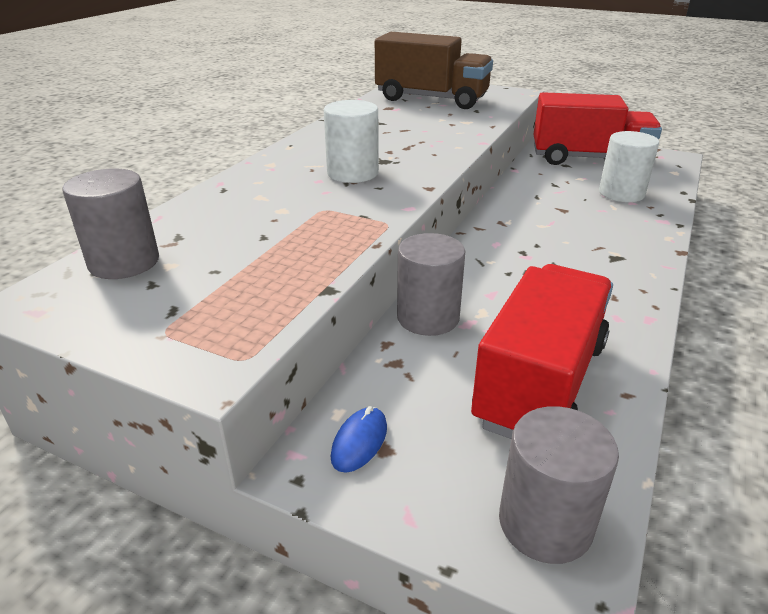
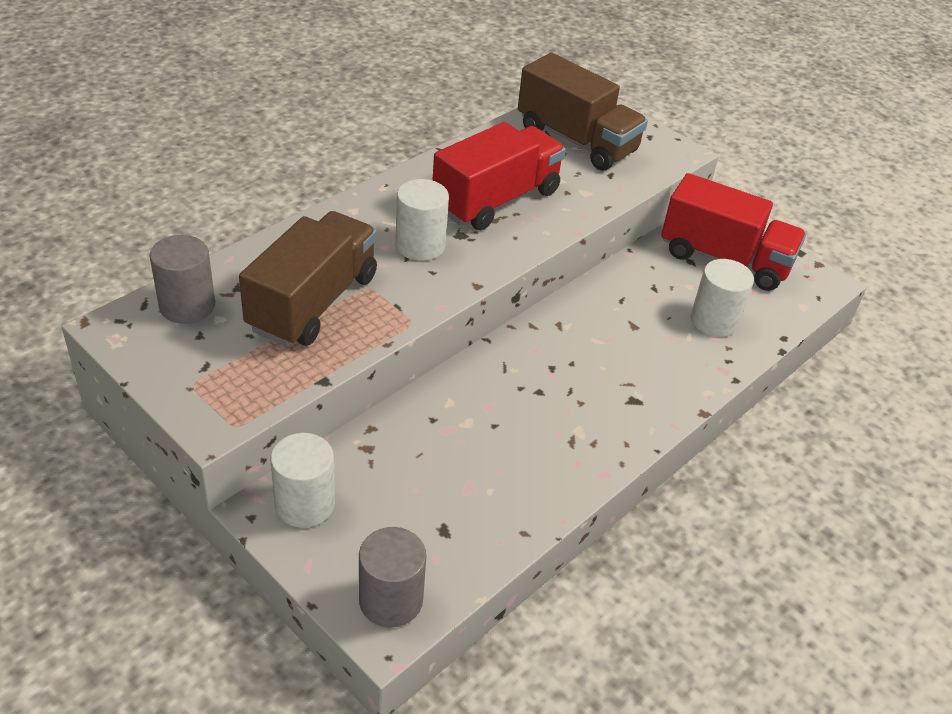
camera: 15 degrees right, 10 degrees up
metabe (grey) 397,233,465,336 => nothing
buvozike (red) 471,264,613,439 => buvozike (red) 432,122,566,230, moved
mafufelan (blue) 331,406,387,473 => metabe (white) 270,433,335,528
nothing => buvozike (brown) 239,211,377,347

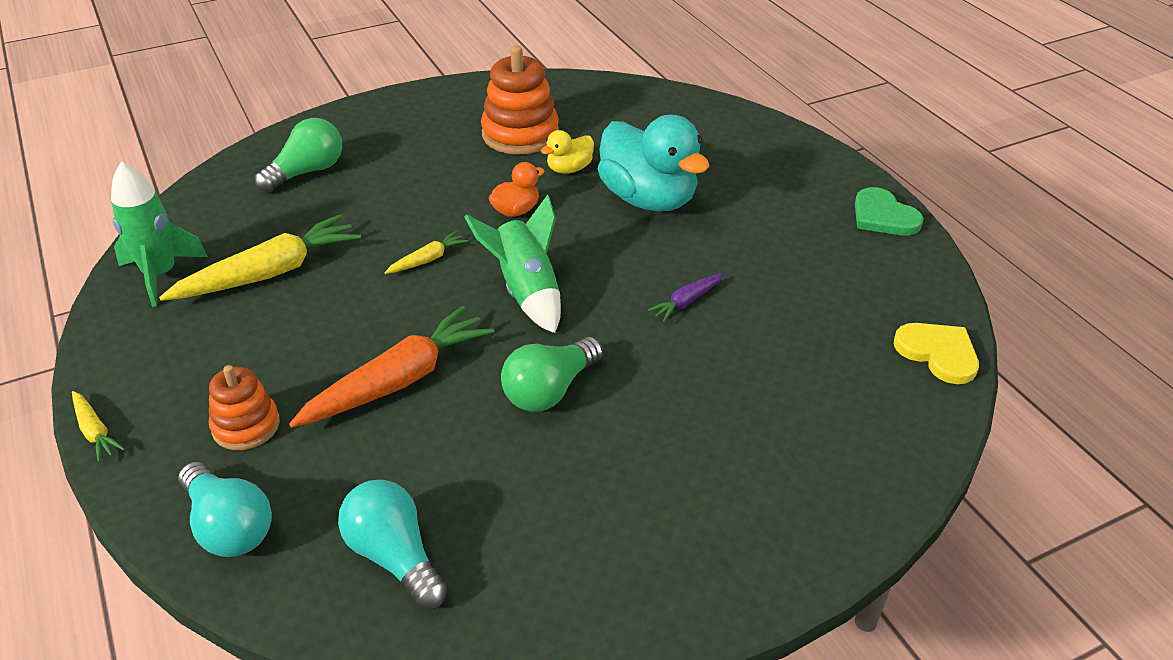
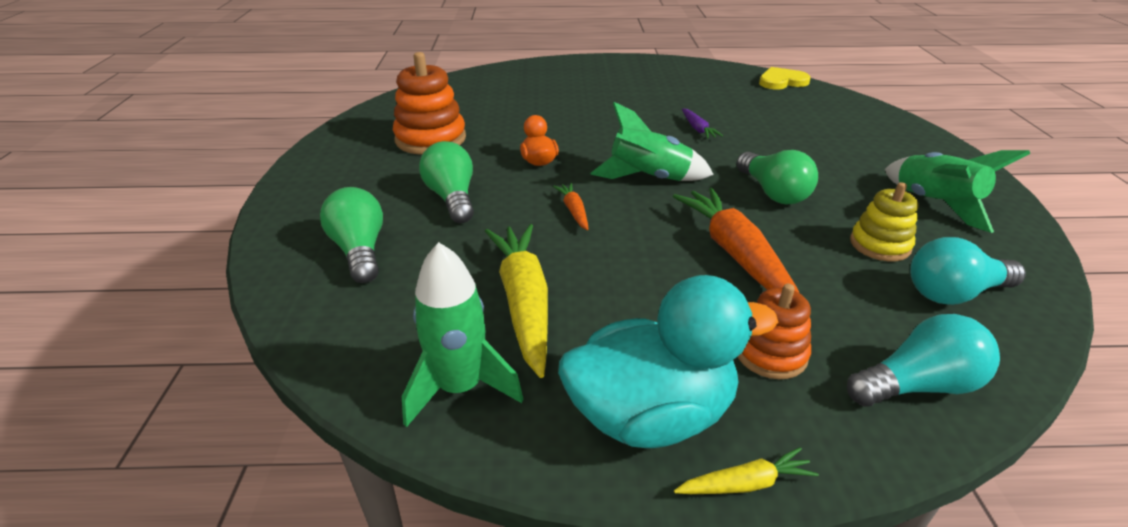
camera: 65 degrees left, 5 degrees down
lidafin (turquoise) 598,115,710,211 => lidafin (turquoise) 558,275,778,448, moved
lidafin (yellow) 541,130,594,174 => nothing
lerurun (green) 855,187,924,235 => nothing
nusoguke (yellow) 384,231,468,274 => nusoguke (orange) 553,183,589,230
nothing => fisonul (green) 419,141,474,223
nothing => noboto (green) 885,150,1030,233
nothing => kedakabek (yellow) 850,182,918,261

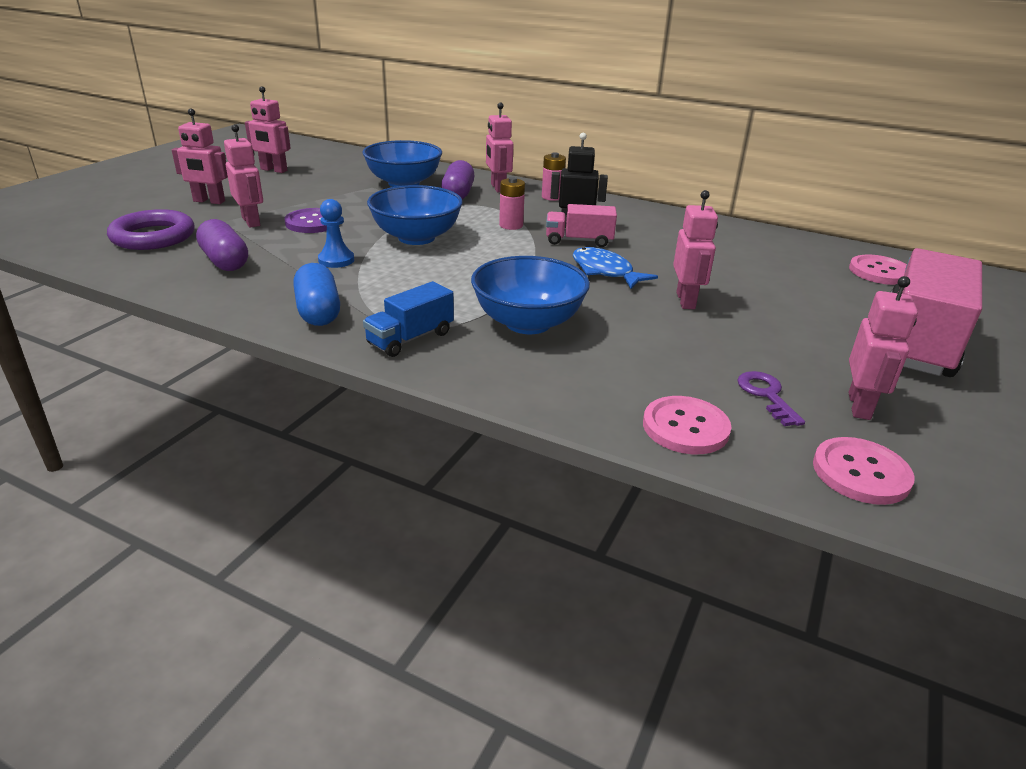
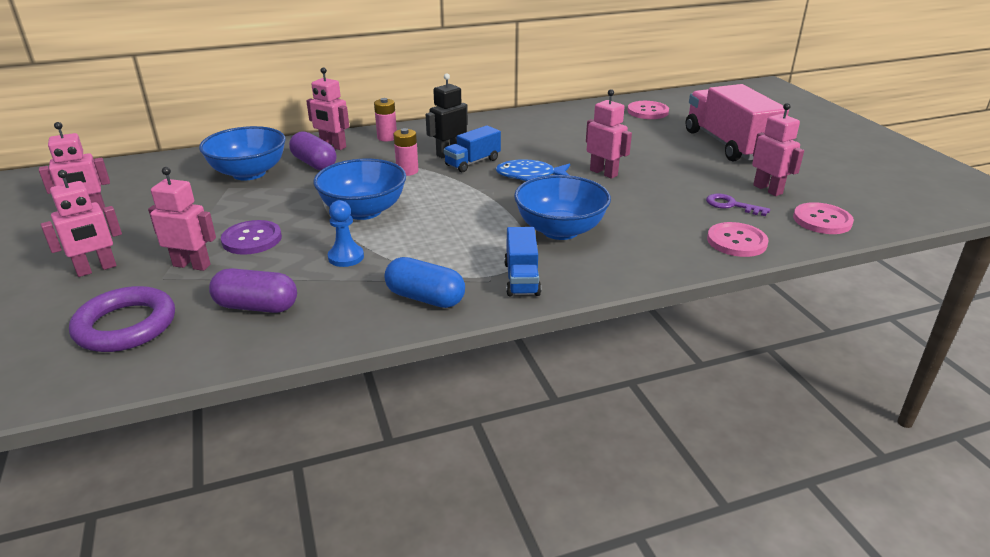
camera: 45 degrees left, 0 degrees up
buvozike (pink) 546,204,617,247 => buvozike (blue) 443,125,501,172

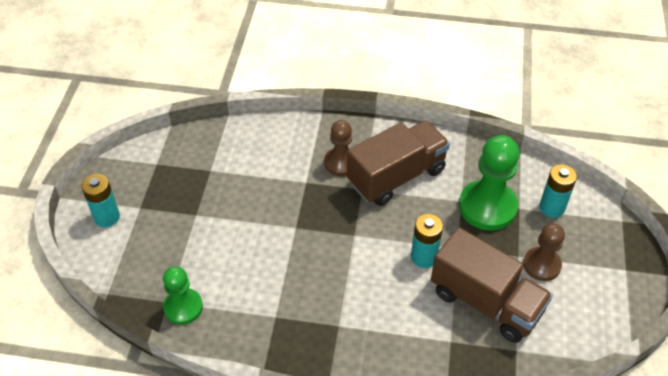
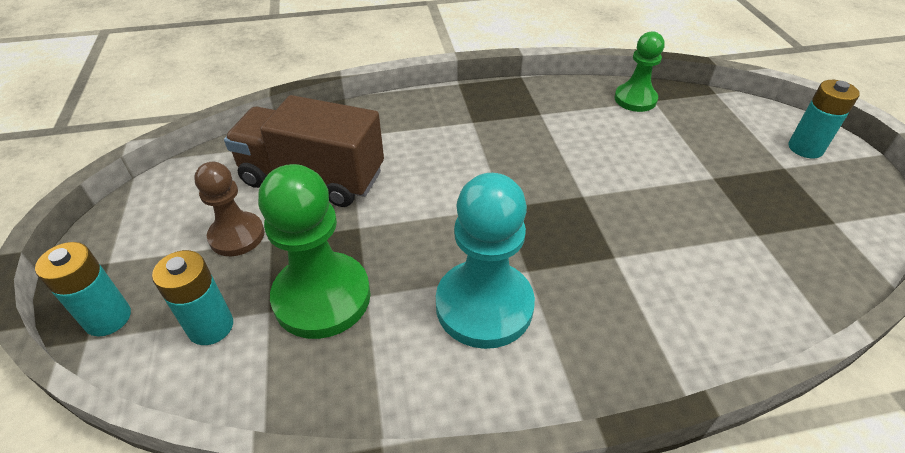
camera: 160 degrees right, 5 degrees down
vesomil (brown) 324,120,352,176 => nothing
buvozike (brown) 347,120,450,206 => vesomil (turquoise) 436,173,535,349
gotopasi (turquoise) 411,214,443,268 => gotopasi (turquoise) 35,242,131,337, moved

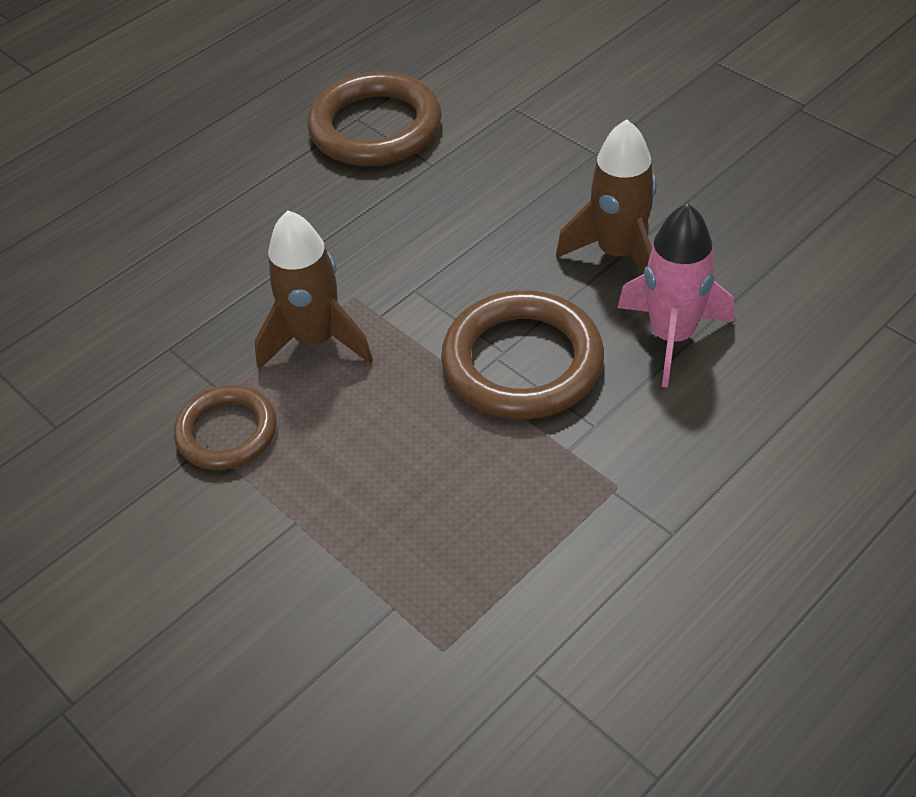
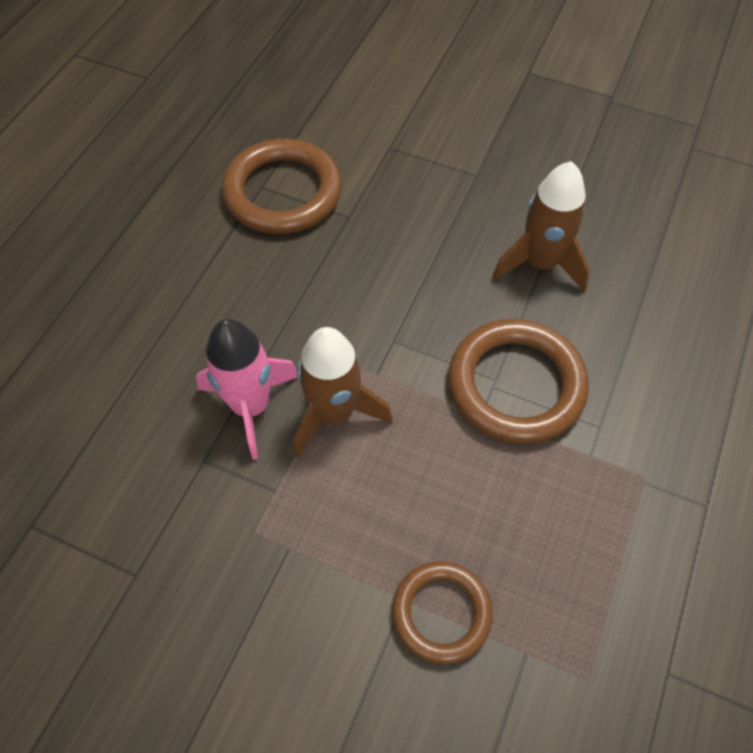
camera: 25 degrees left, 10 degrees up
noboto (pink) 618,203,734,388 => noboto (pink) 196,319,297,460, moved
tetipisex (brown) 174,385,277,470 => tetipisex (brown) 392,561,493,664, moved

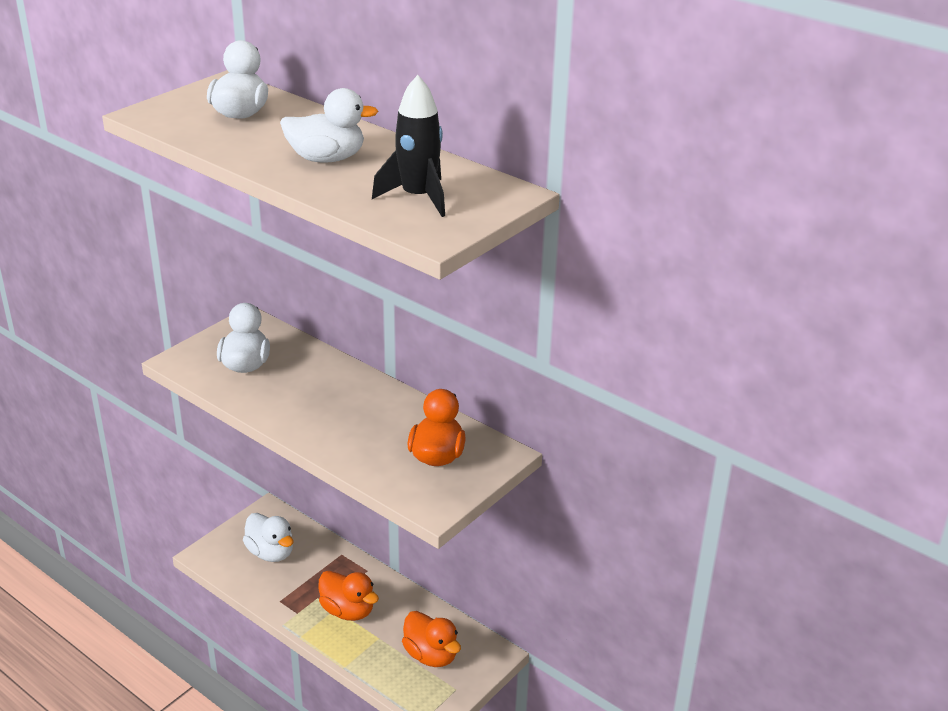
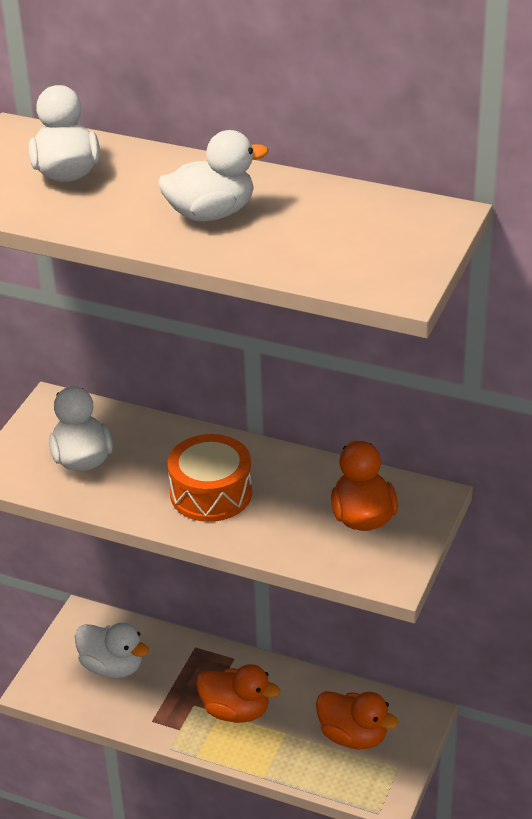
camera: 15 degrees left, 5 degrees up
noboto (black) 372,75,445,217 => nothing
nothing => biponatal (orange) 168,434,252,522

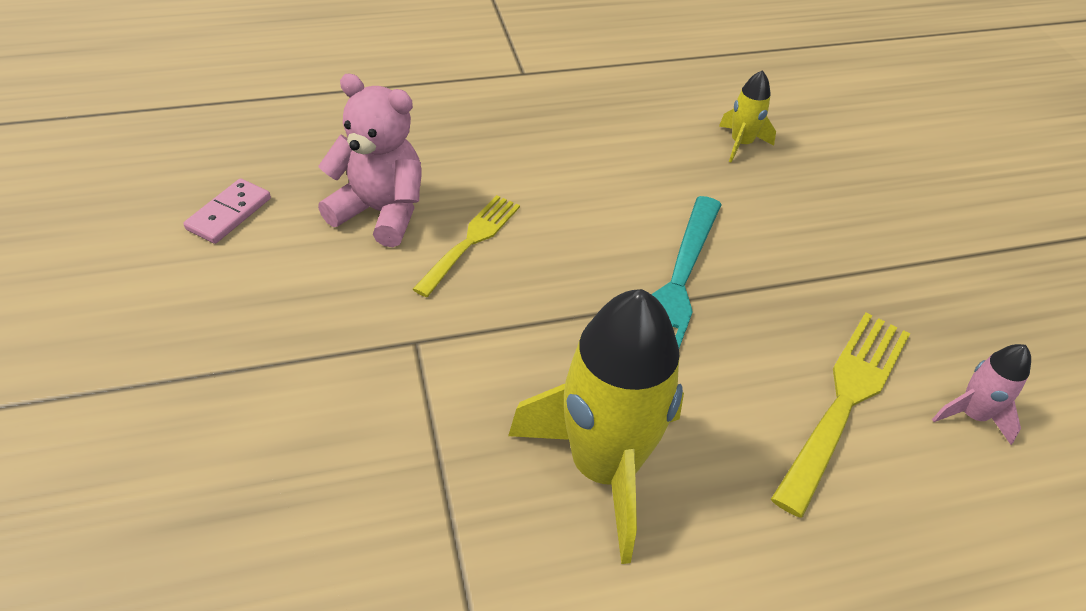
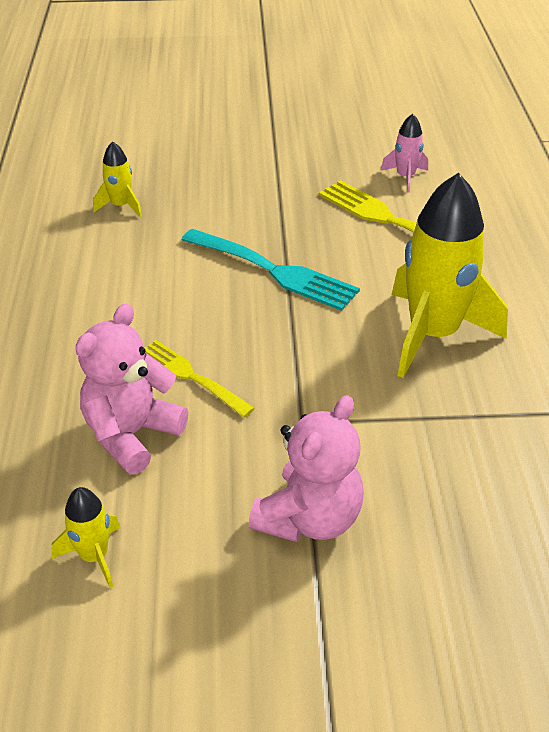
camera: 75 degrees left, 5 degrees down
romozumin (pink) 183,178,271,244 => noboto (yellow) 51,487,120,588
nothing => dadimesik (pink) 249,395,364,542

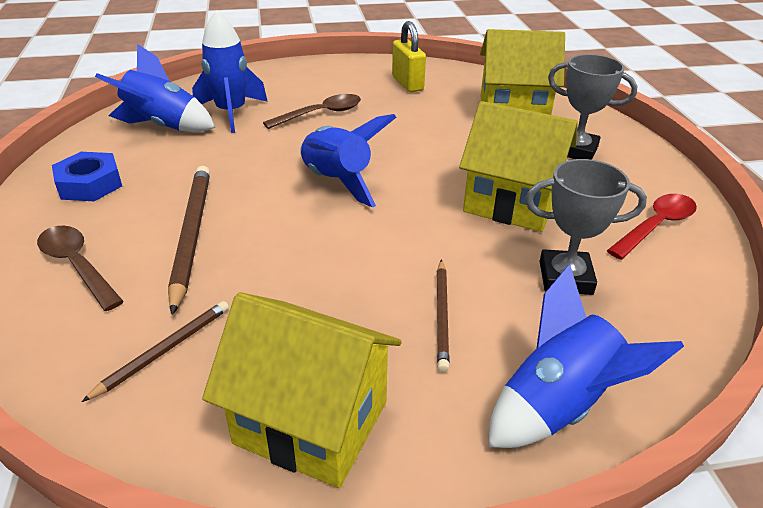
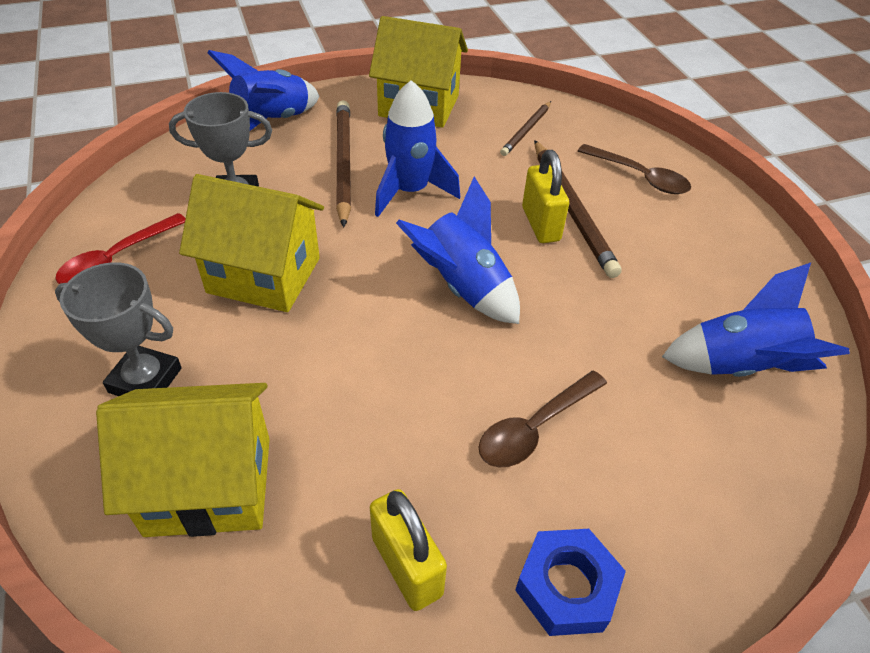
camera: 170 degrees right, 10 degrees up
noboto (blue) 192,10,268,133 => noboto (blue) 375,80,460,217, moved
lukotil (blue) 52,152,122,201 => lukotil (blue) 515,529,626,636, moved
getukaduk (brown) 437,259,450,372 => getukaduk (brown) 336,100,351,227, x1.71
nothing => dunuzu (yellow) 522,150,569,243

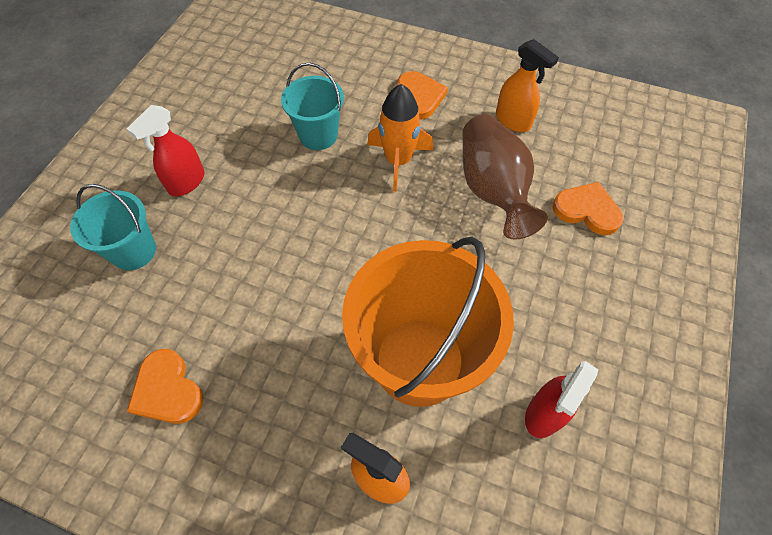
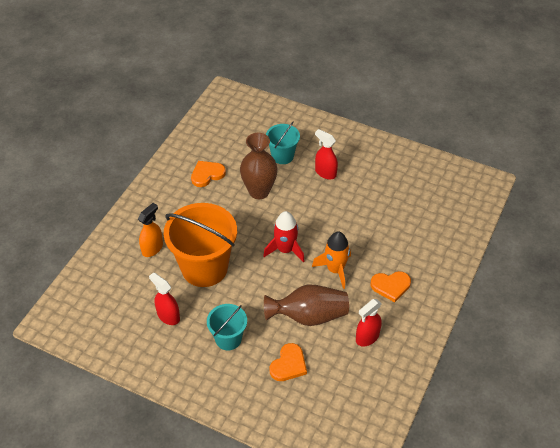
camera: 95 degrees right, 10 degrees down
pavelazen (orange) 496,39,559,132 => pavelazen (red) 356,299,382,347
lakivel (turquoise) 281,63,344,150 => lakivel (turquoise) 207,304,247,351, moved
nothing => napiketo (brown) 240,133,277,199
nothing => noboto (red) 263,211,305,263

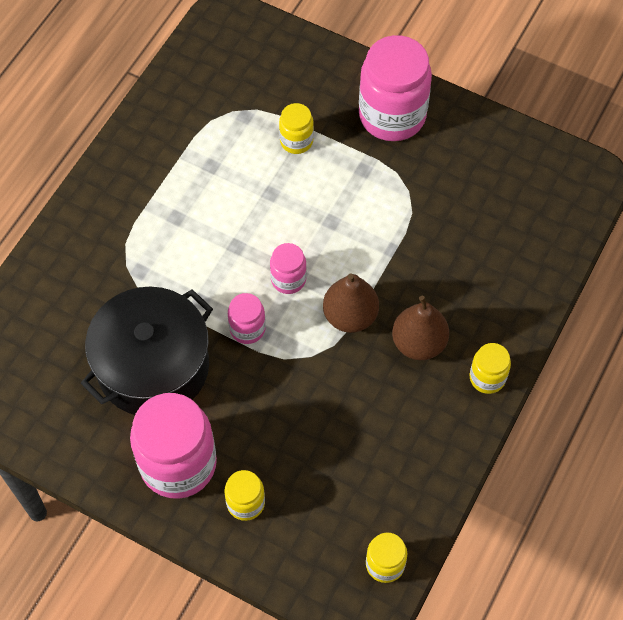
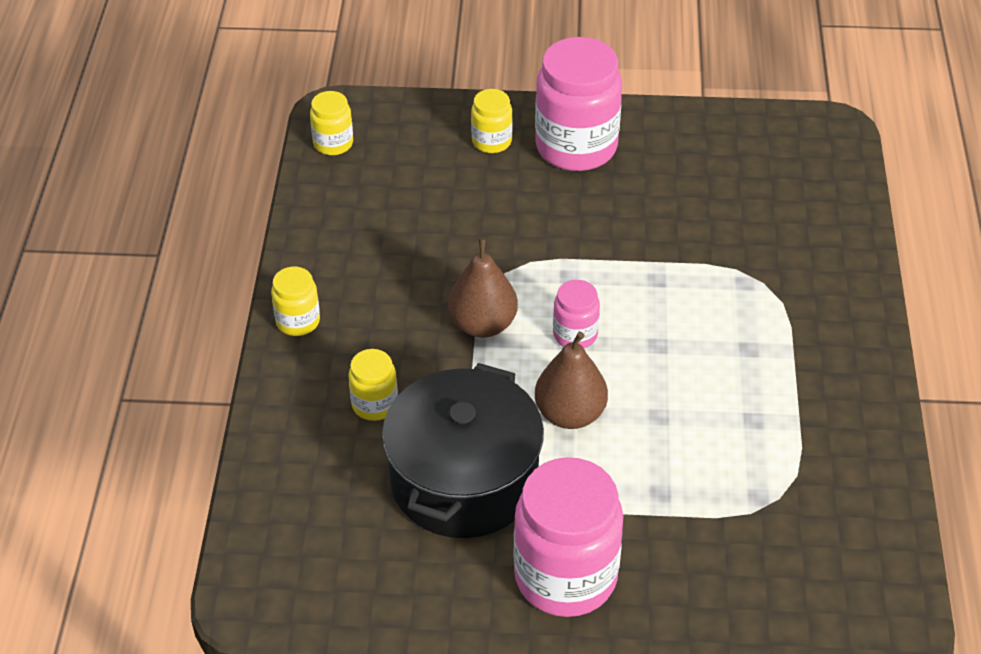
camera: 155 degrees right, 15 degrees down
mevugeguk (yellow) 279,103,314,154 => mevugeguk (yellow) 348,349,398,421, moved
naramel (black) 81,286,213,415 => naramel (black) 382,363,544,538, moved
mevugeguk (pink) 228,293,266,344 => nothing
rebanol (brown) 392,296,449,360 => rebanol (brown) 535,332,608,429, moved

